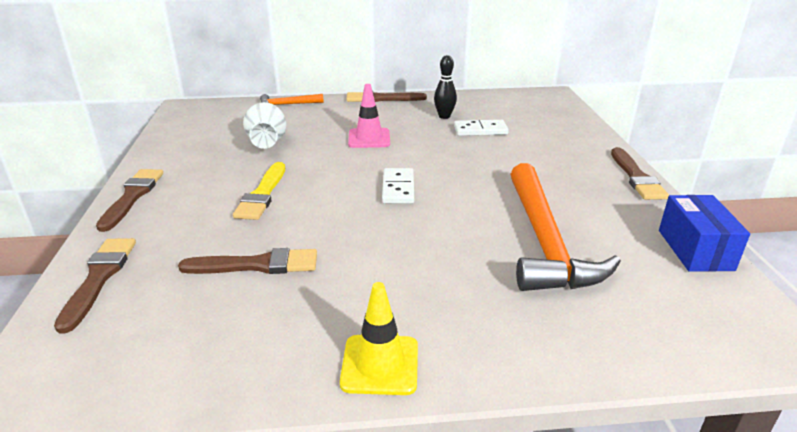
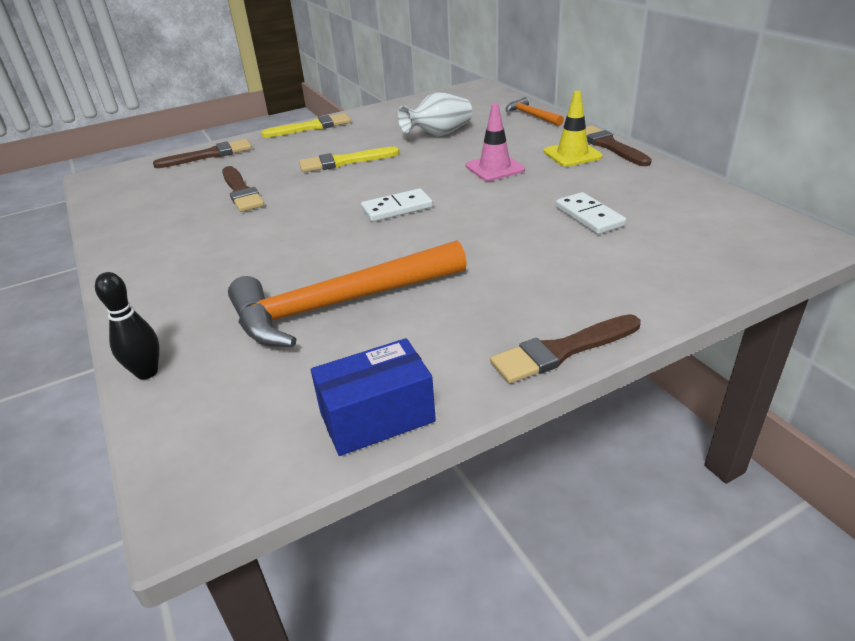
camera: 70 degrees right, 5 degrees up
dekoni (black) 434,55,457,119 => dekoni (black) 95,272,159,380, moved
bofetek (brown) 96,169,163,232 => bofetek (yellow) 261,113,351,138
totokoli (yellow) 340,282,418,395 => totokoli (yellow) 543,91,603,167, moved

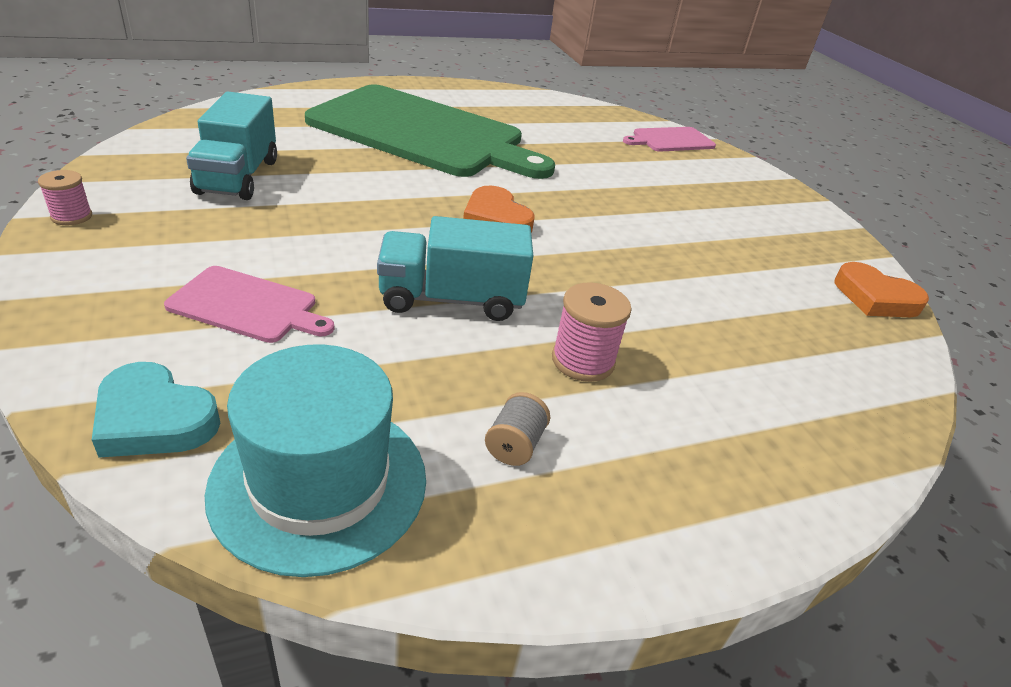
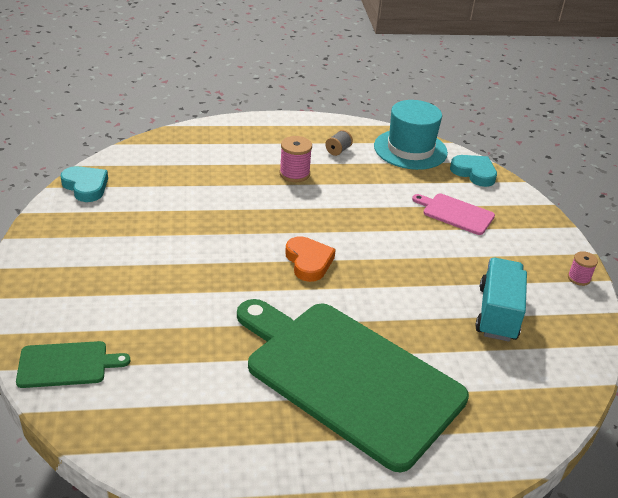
camera: 165 degrees left, 0 degrees up
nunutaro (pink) 623,127,716,152 => nunutaro (green) 16,341,131,388
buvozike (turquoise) 377,216,533,321 => nothing
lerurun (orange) 834,262,929,317 => lerurun (turquoise) 61,166,108,202

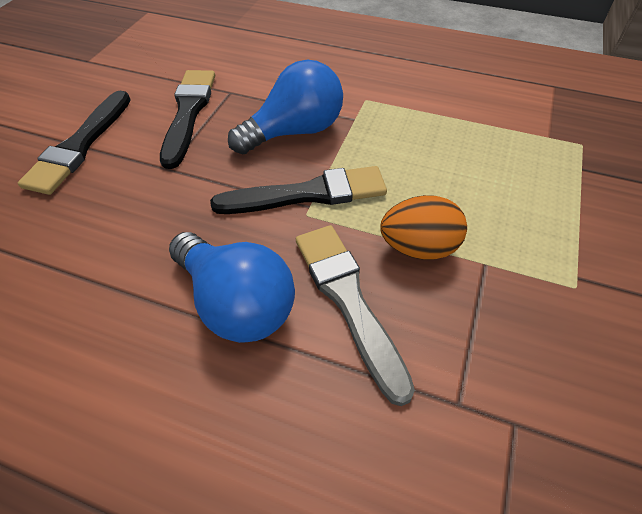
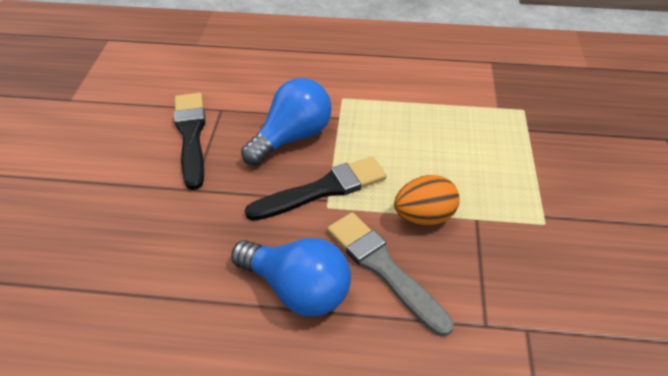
camera: 15 degrees left, 5 degrees down
bofetek (black) 18,91,131,195 => nothing

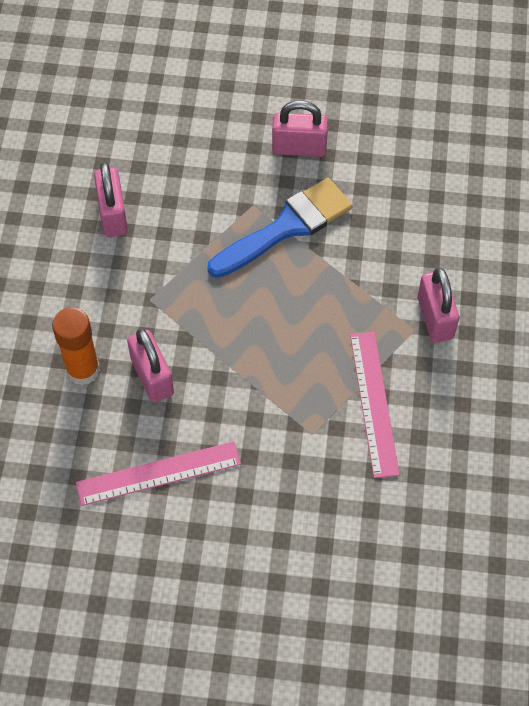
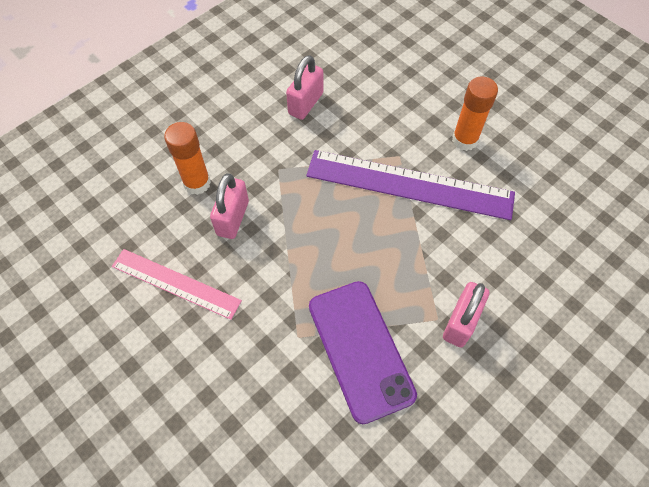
camera: 40 degrees right, 0 degrees up
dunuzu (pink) 272,100,328,157 => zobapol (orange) 452,76,498,151
bofetek (blue) 208,178,353,278 => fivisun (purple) 306,150,515,220
fivisun (pink) 350,332,400,478 => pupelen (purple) 309,281,417,424

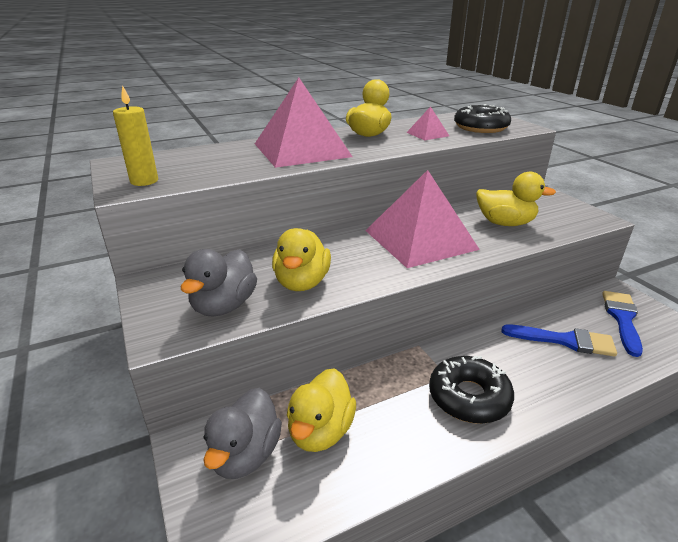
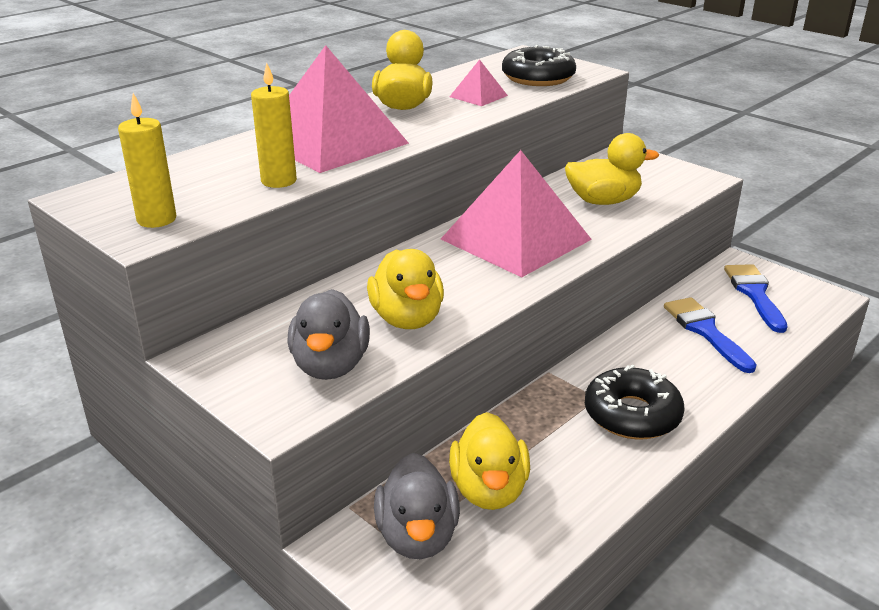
camera: 20 degrees left, 0 degrees up
bofetek (blue) 502,324,617,357 => bofetek (blue) 664,297,757,373, 105 degrees counterclockwise
nothing => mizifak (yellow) 251,63,297,188

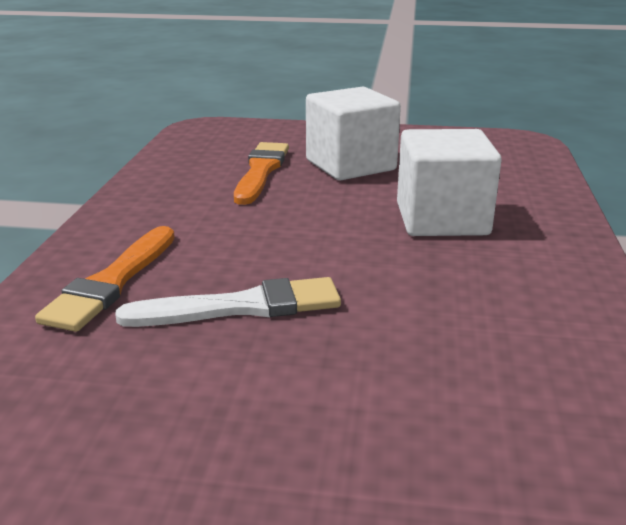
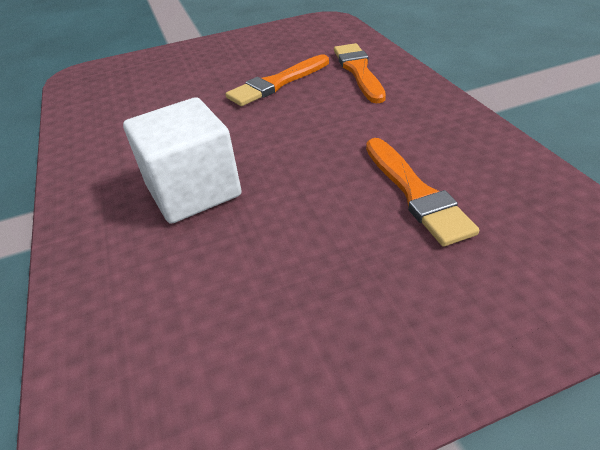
camera: 155 degrees right, 15 degrees up
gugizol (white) 306,87,401,180 => nothing
bofetek (white) 115,277,341,327 => bofetek (orange) 225,55,329,106

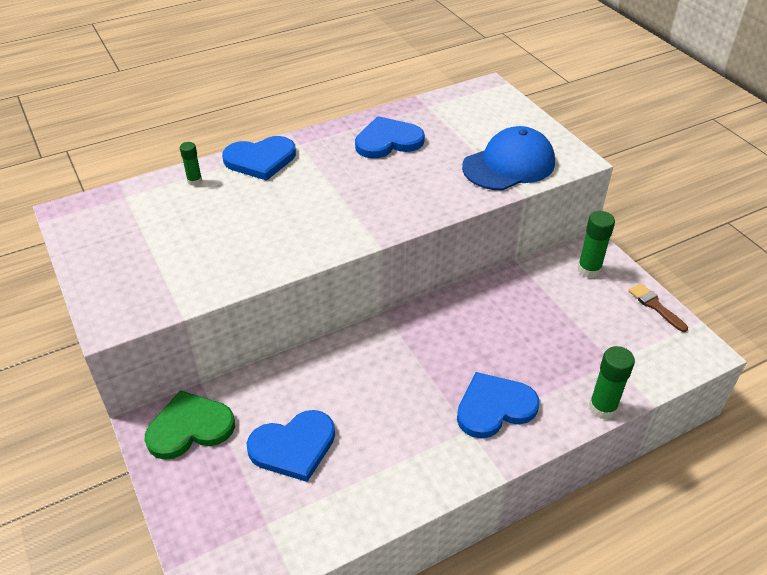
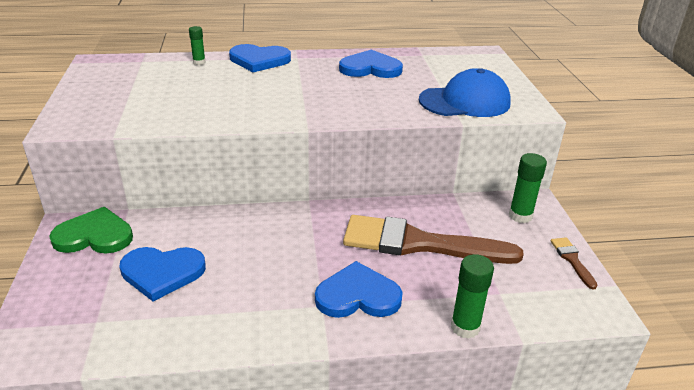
camera: 20 degrees right, 10 degrees down
nothing => bofetek (brown) 343,215,524,264

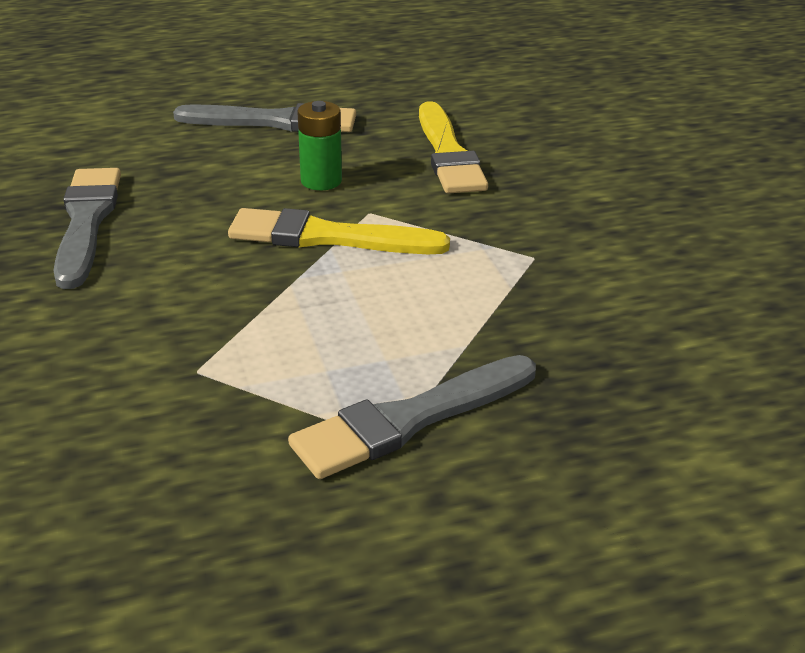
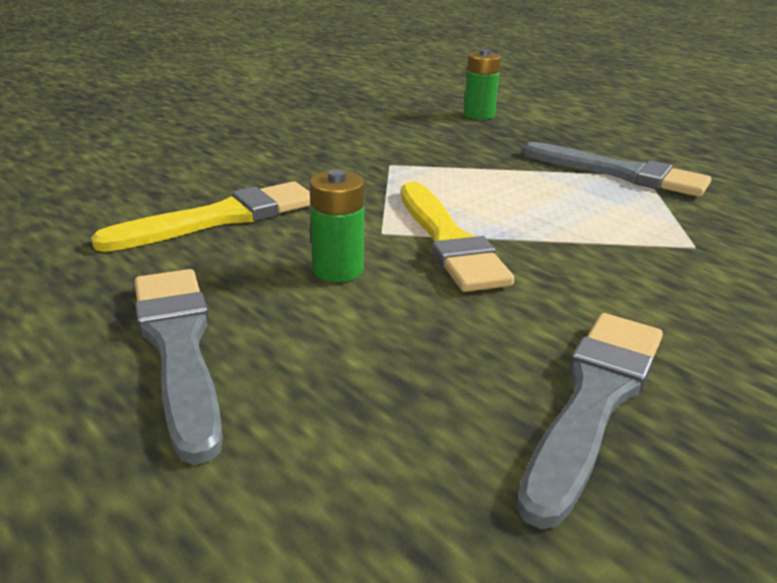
camera: 115 degrees left, 5 degrees down
bofetek (grey) 53,168,121,289 => bofetek (grey) 517,313,663,529, 150 degrees clockwise
nothing => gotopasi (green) 464,49,501,120

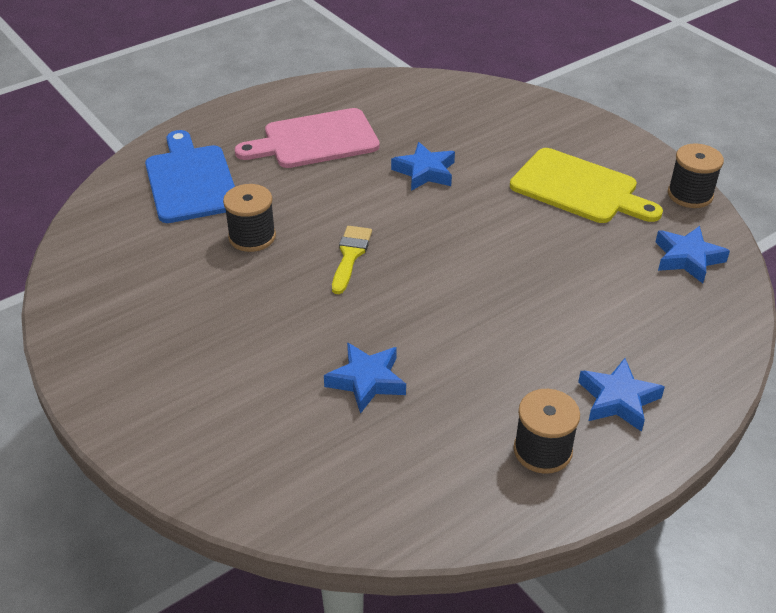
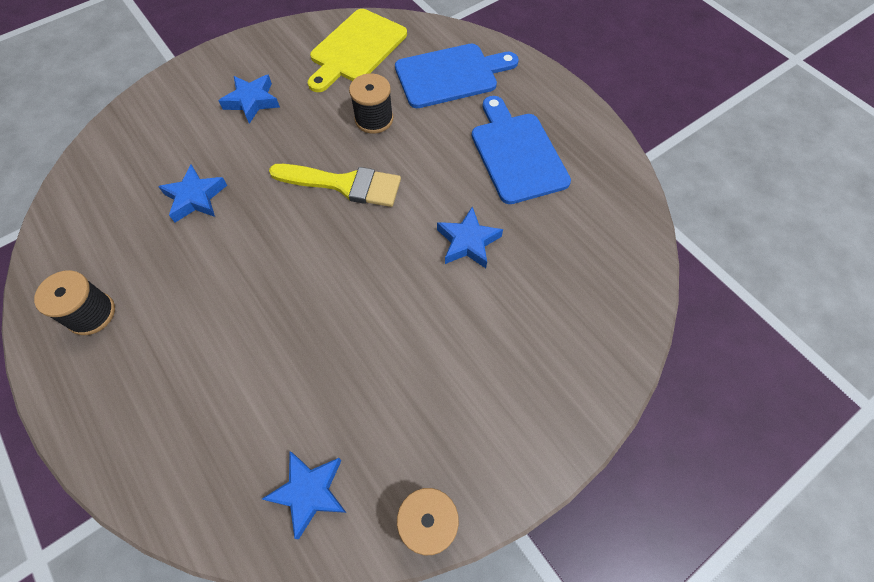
camera: 90 degrees right, 20 degrees up
nunutaro (pink) 235,108,380,168 => nunutaro (blue) 472,96,571,204
nunutaro (yellow) 510,148,663,223 => nunutaro (yellow) 308,9,407,92, moved
bofetek (yellow) 332,226,372,294 => bofetek (yellow) 269,164,401,207, x1.56
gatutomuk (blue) 578,358,665,432 => gatutomuk (blue) 218,75,280,124, moved

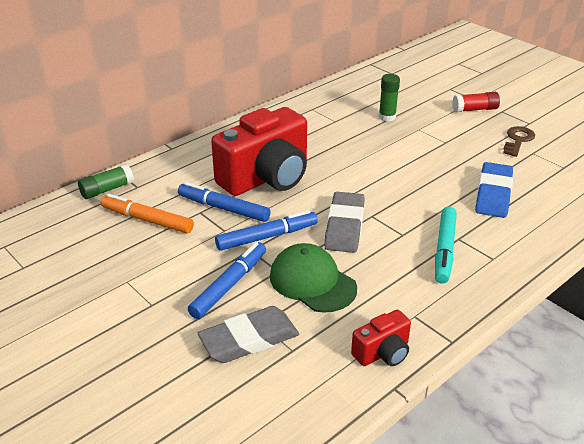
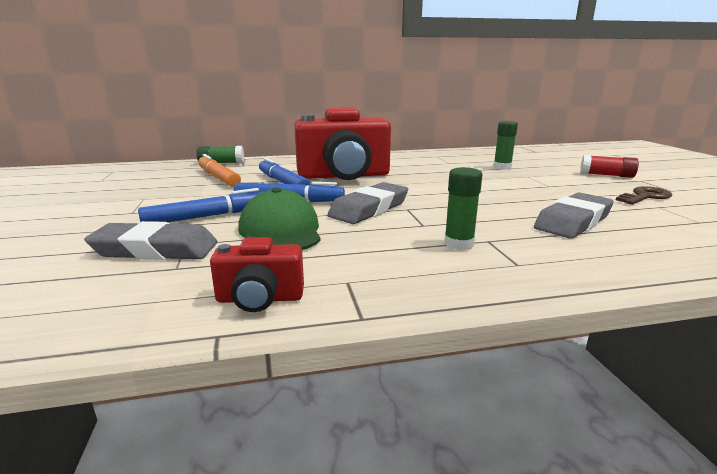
camera: 30 degrees right, 15 degrees down
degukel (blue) 475,162,513,218 => degukel (grey) 534,192,614,239
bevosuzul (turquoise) 435,207,457,284 => zobapol (green) 444,167,482,250

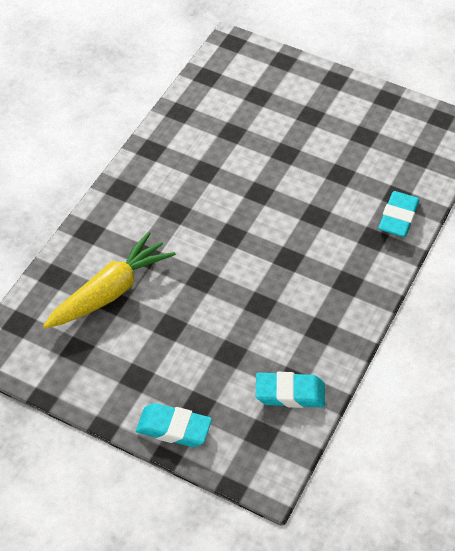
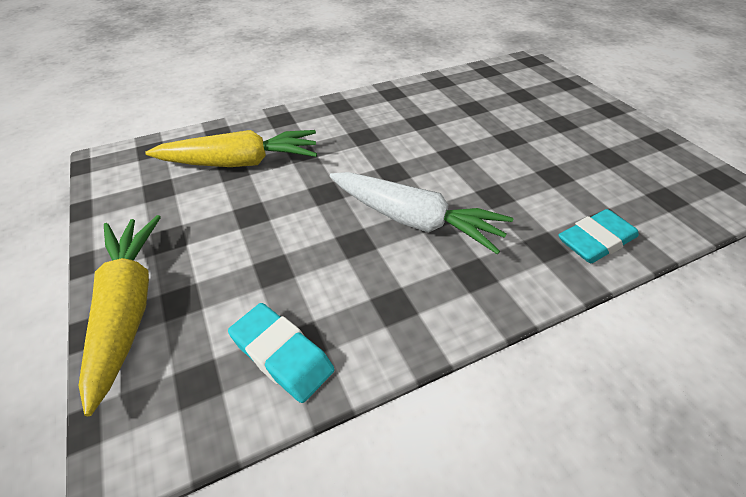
camera: 40 degrees right, 5 degrees down
degukel (turquoise) 136,403,212,447 => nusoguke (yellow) 78,215,161,416
nothing => nusoguke (white) 330,172,513,254

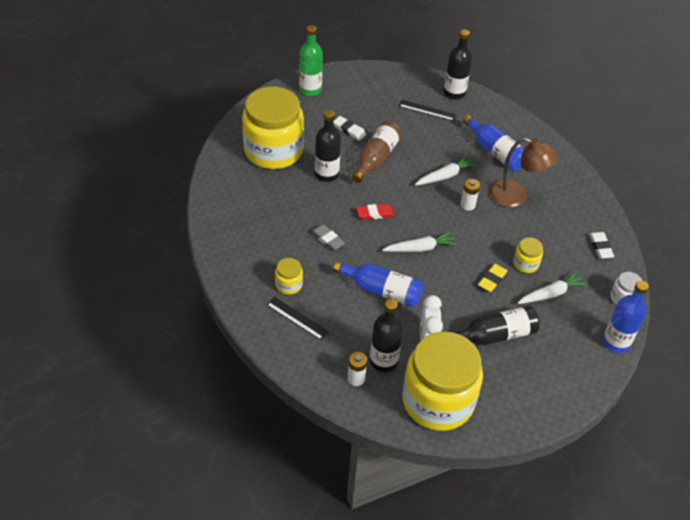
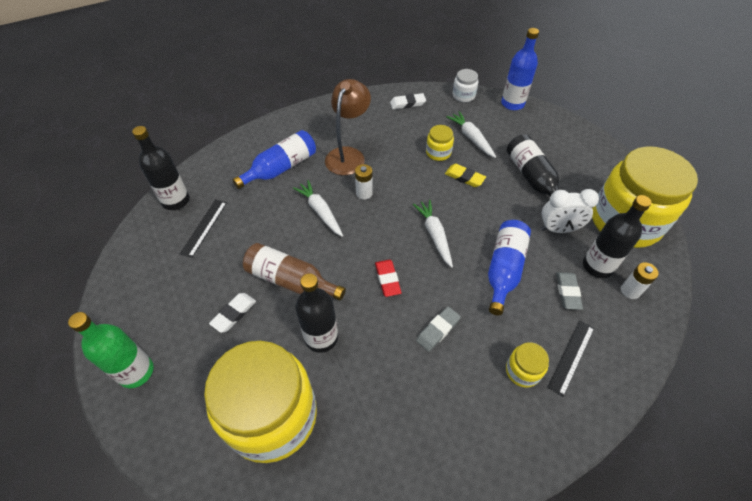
camera: 90 degrees left, 5 degrees up
nothing => degukel (grey) 556,272,583,310

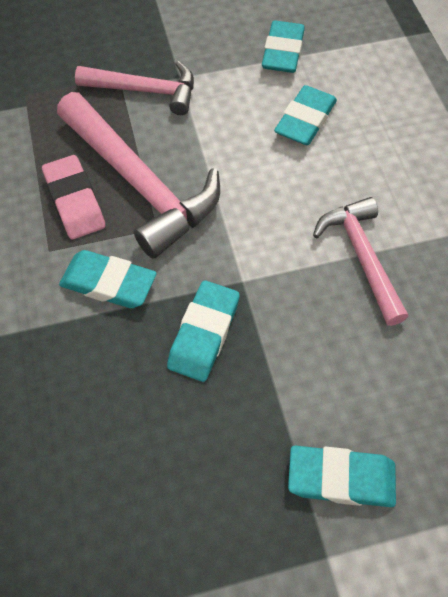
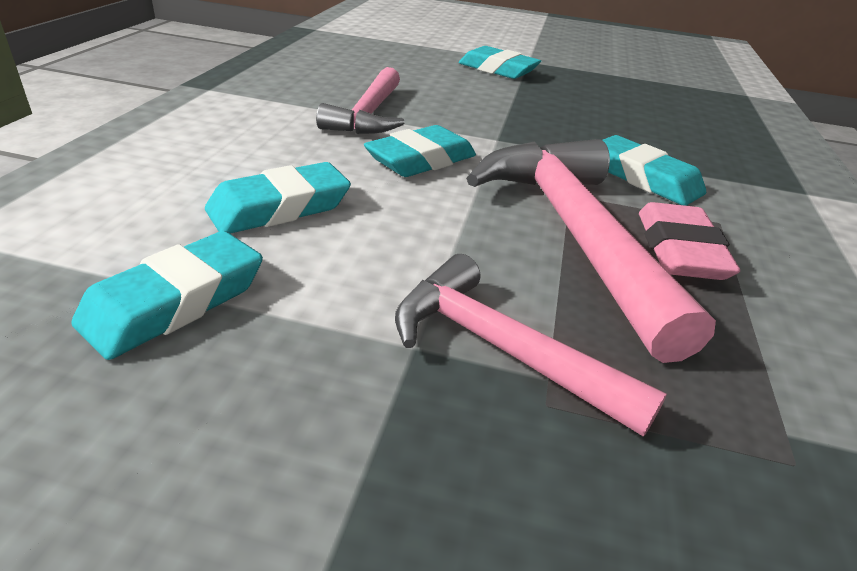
camera: 155 degrees left, 25 degrees down
degukel (turquoise) 167,280,240,382 => degukel (turquoise) 364,125,476,177, moved

